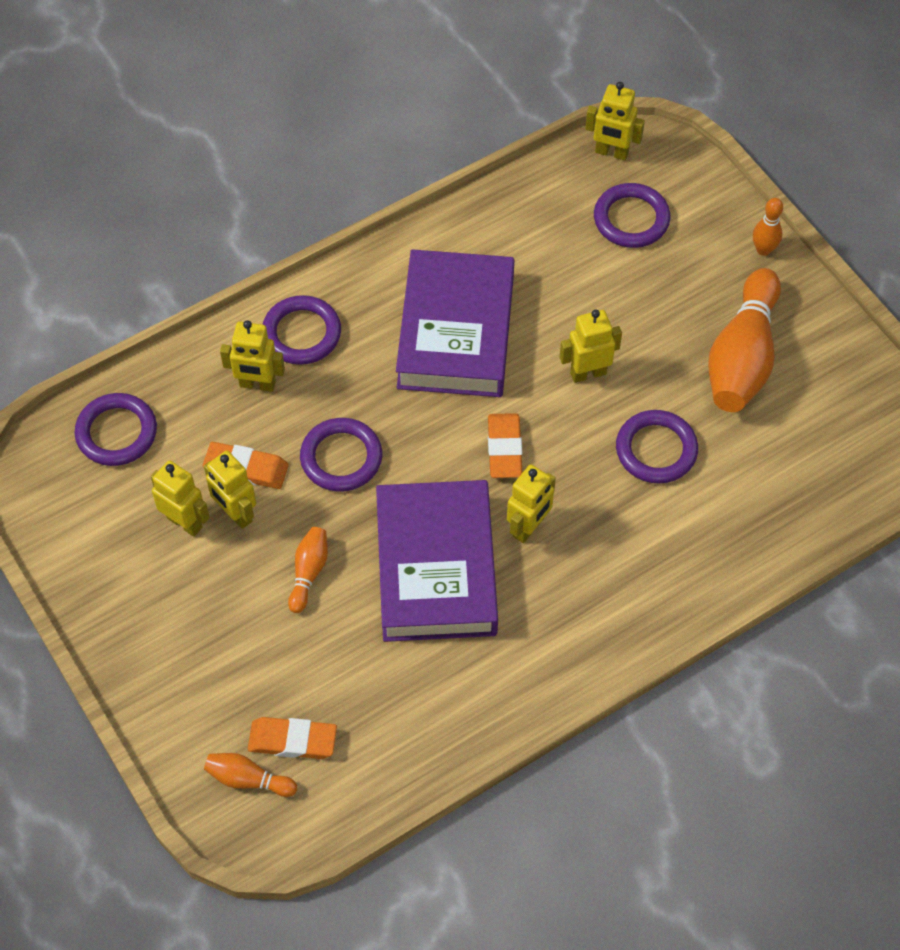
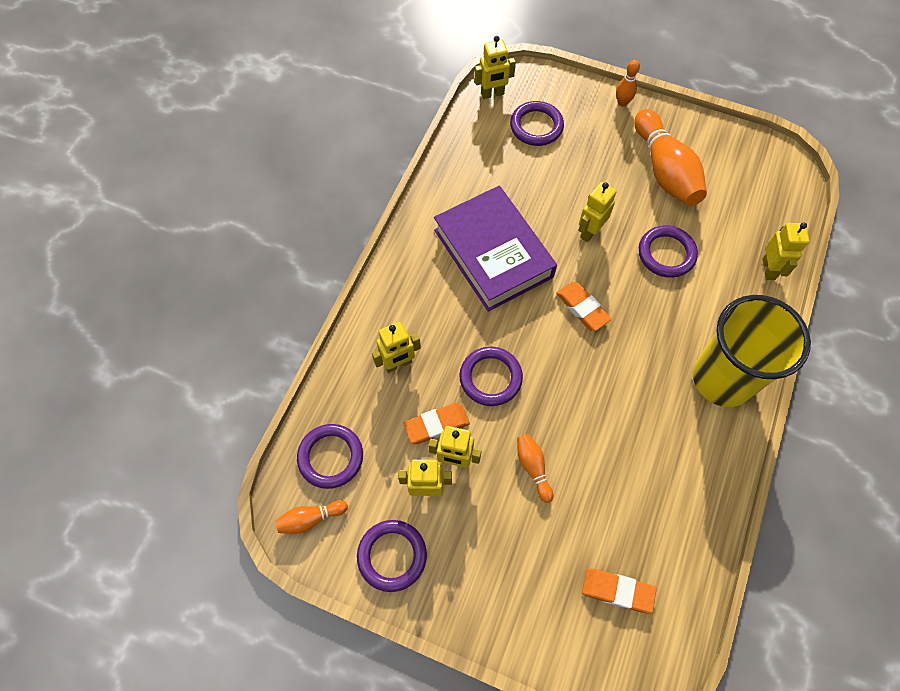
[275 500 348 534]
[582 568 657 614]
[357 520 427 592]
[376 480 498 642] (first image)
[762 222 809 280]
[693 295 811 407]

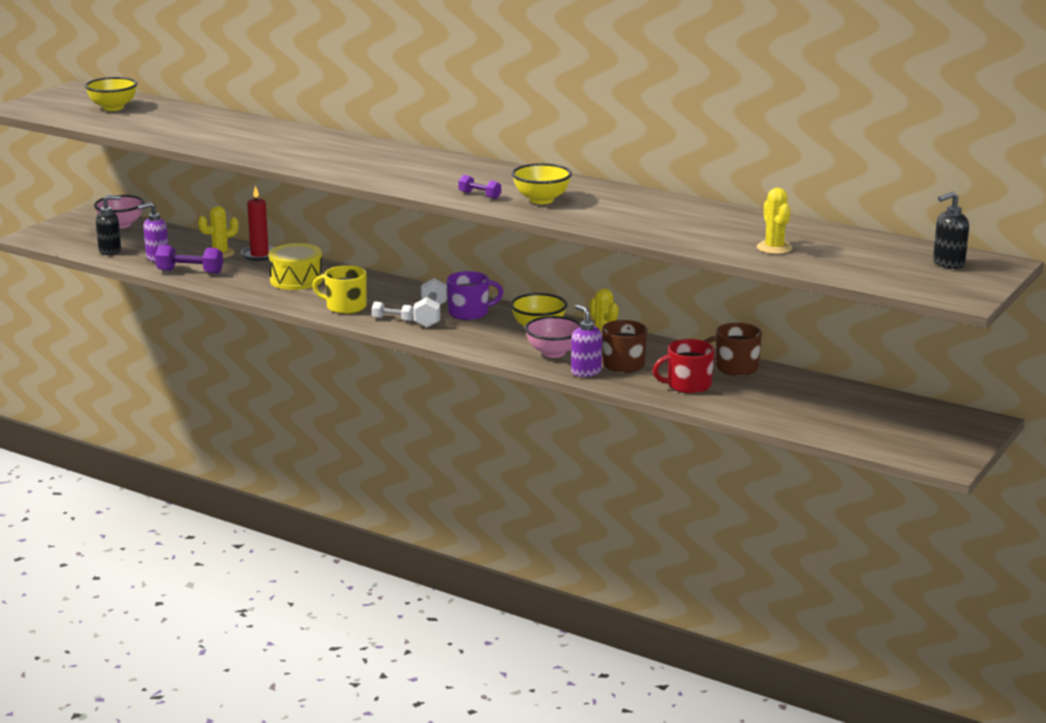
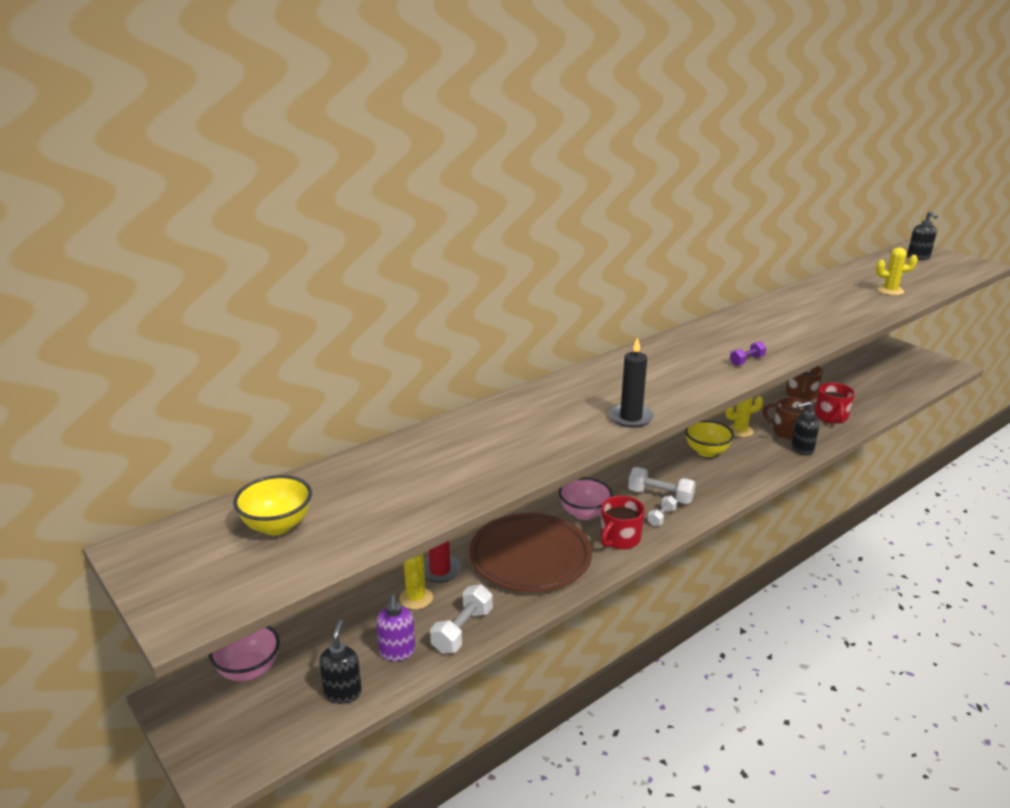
[430 584 493 653]
[469 513 592 592]
[601 496 645 549]
[447 271 503 320] (first image)
[512 163 572 204] (first image)
[558 478 613 520]
[791 401 819 455]
[609 337 654 428]

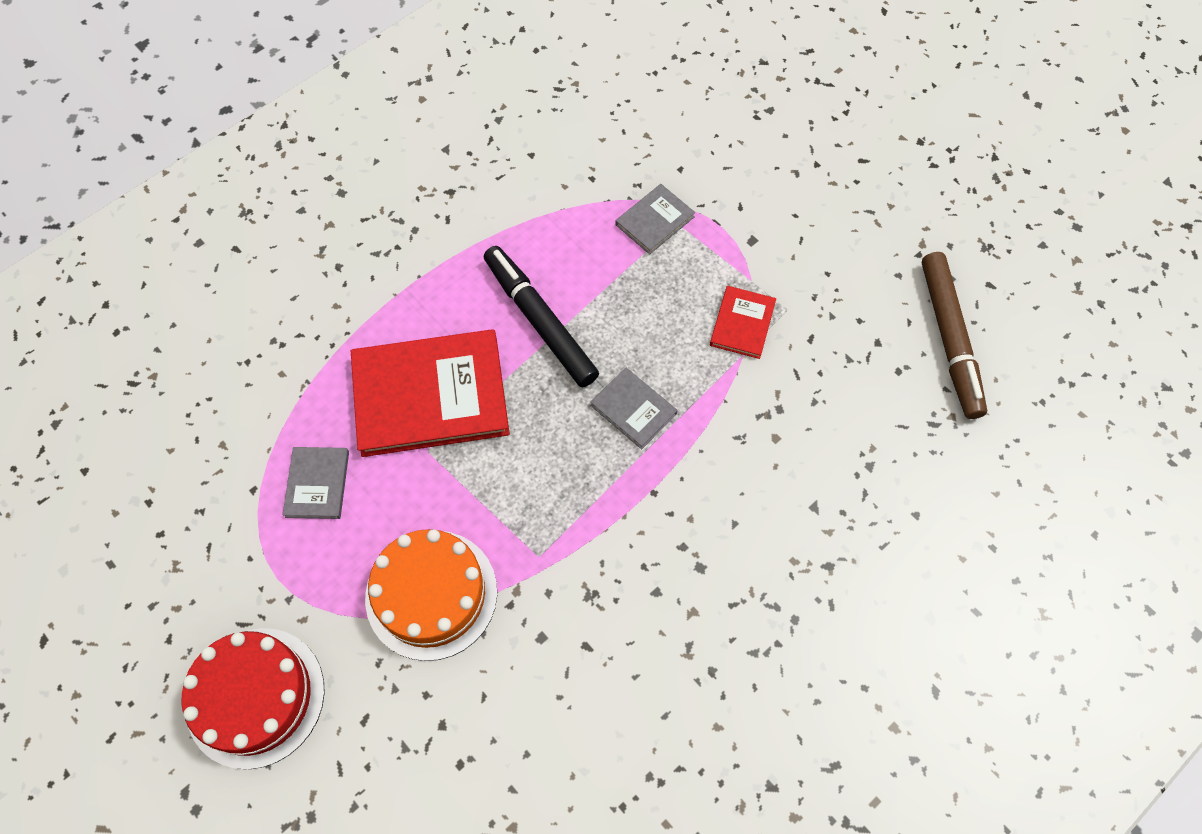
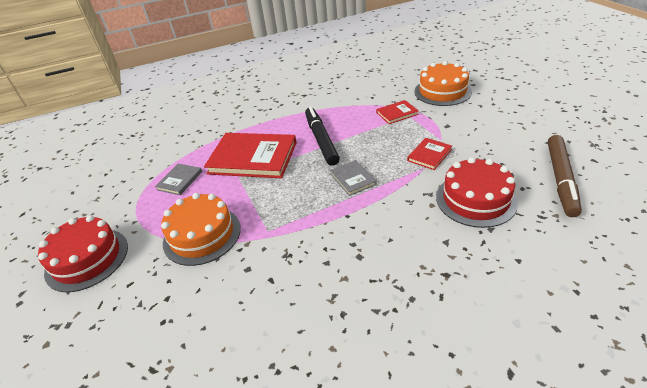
[376 100 419 124]
[414 61 472 106]
[436 157 518 228]

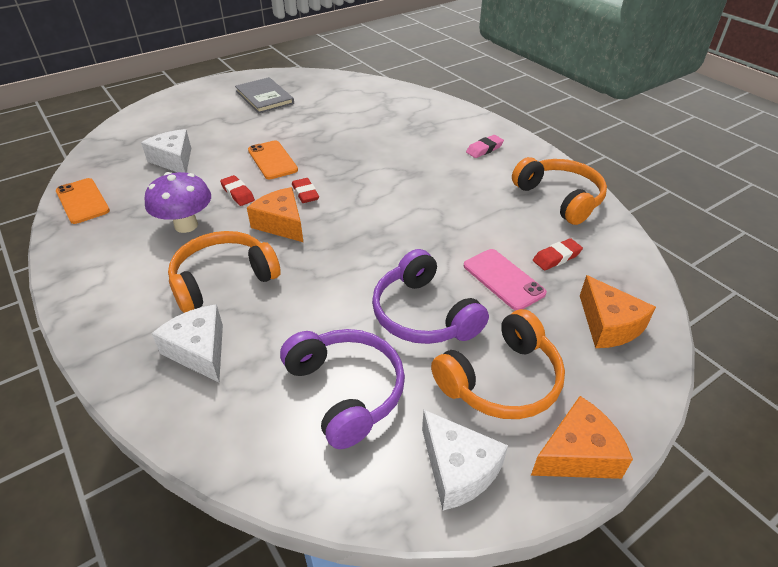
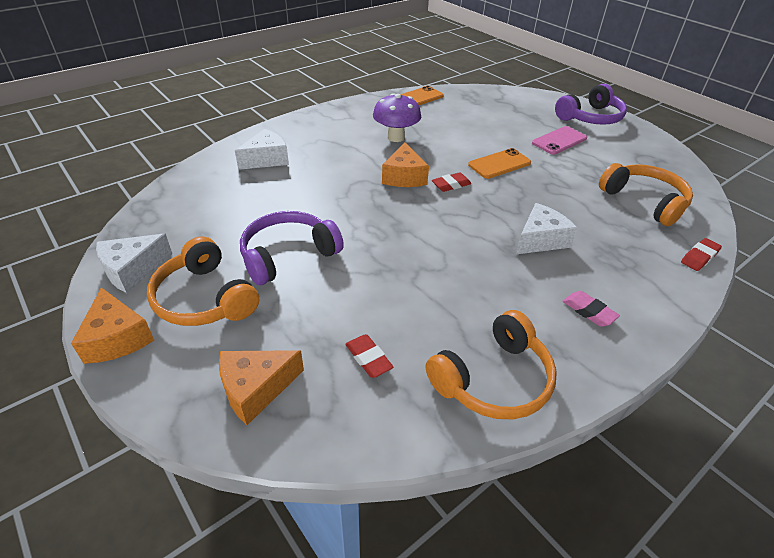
[516 203 578 254]
[599 163 693 226]
[681 238 722 271]
[235 77 294 113] (first image)
[382 142 429 187]
[555 84 627 125]
[532 126 587 155]

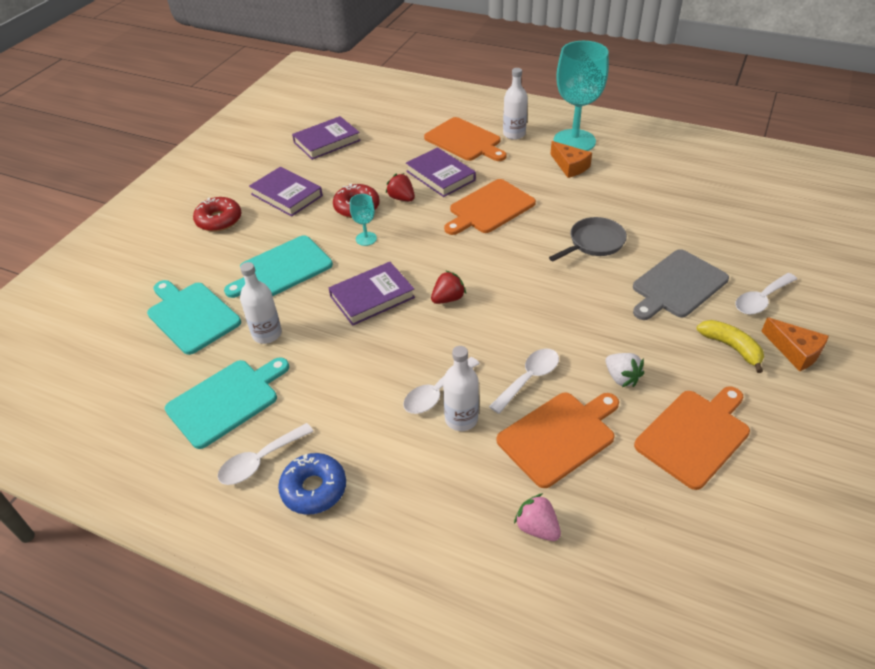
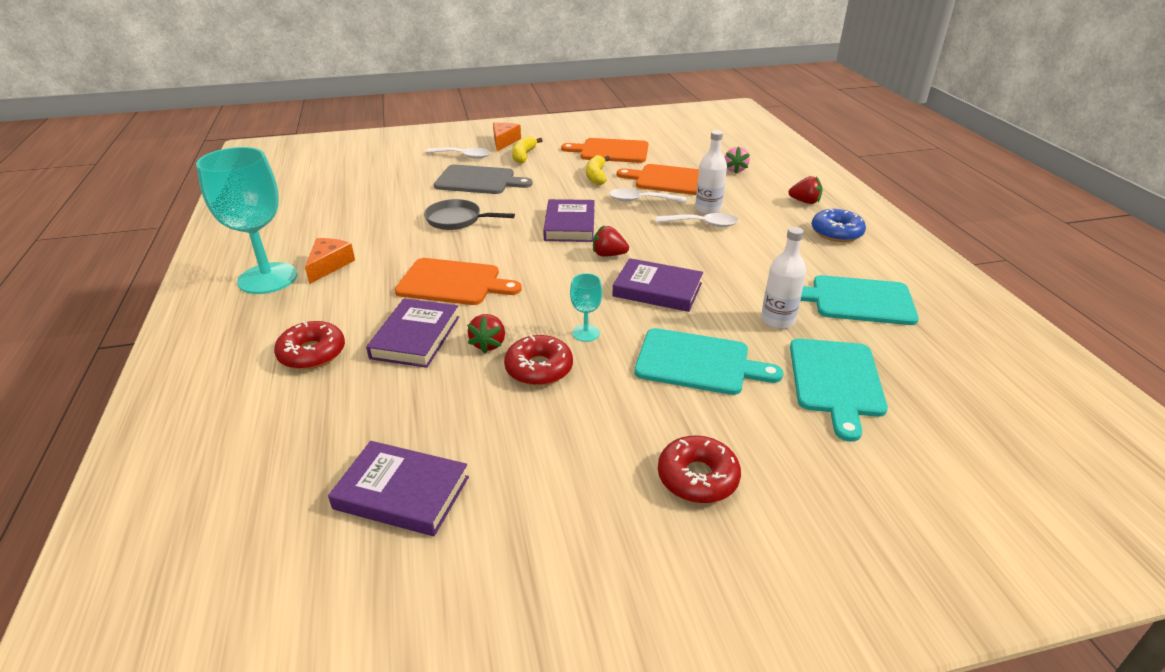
[218 423 314 485] (first image)
[543 199 595 242]
[274 321 345 370]
[503 68 528 140] (first image)
[586 155 610 185]
[788 176 823 204]

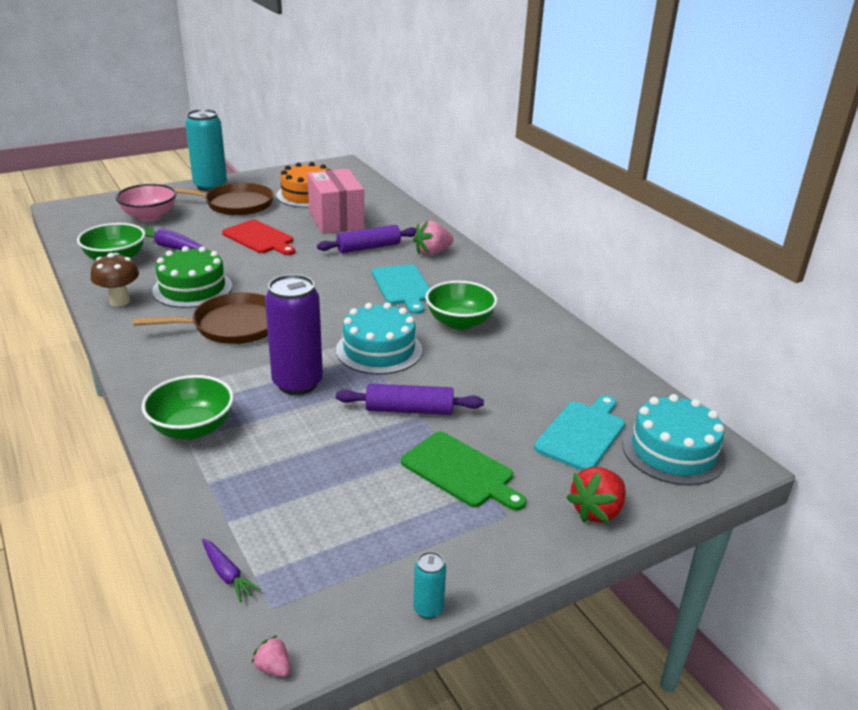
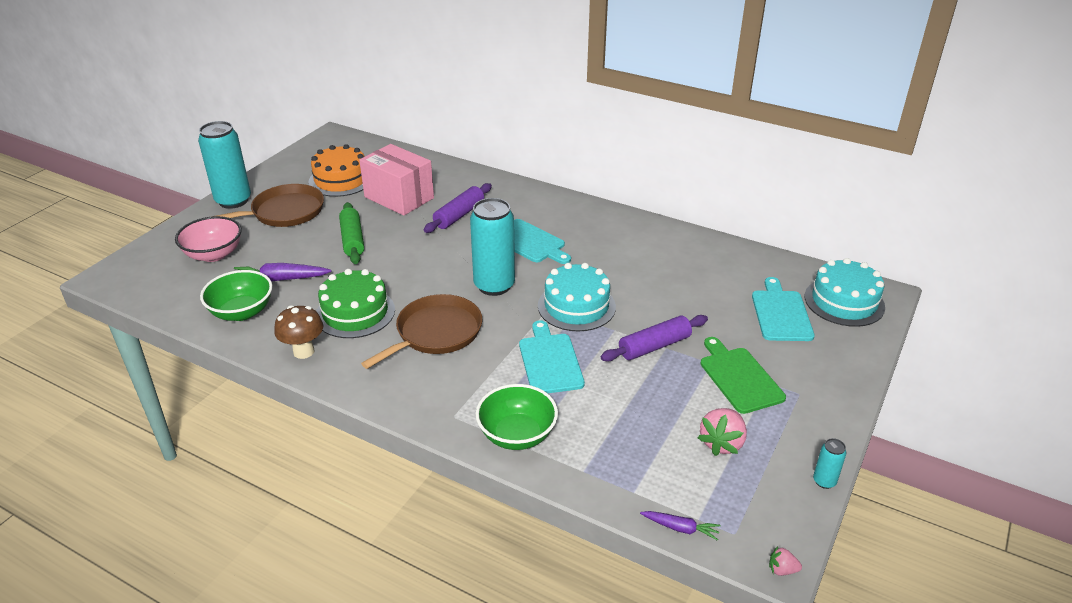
[339 202 364 264]
[519 320 585 393]
[701 337 786 414]
[698 408 747 456]
[426 281 497 330] (first image)
[566 467 626 523] (first image)
[470 198 515 296]

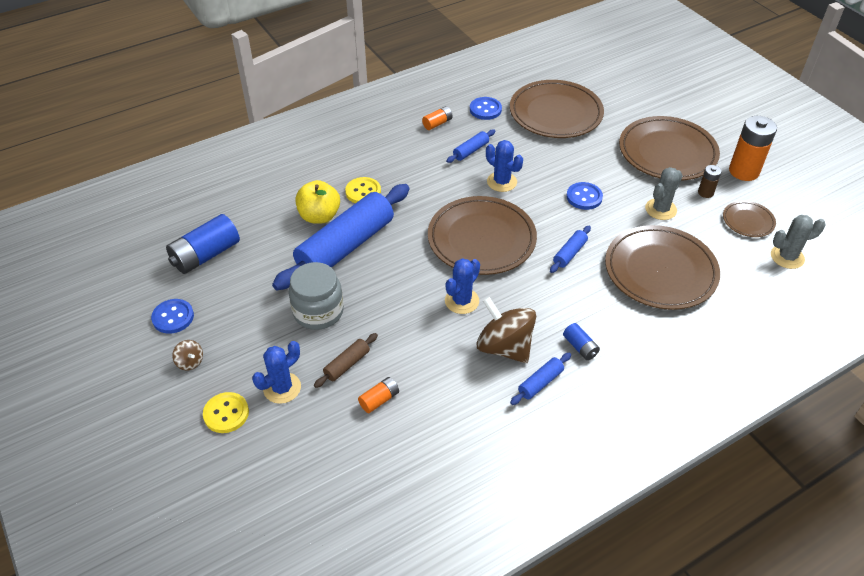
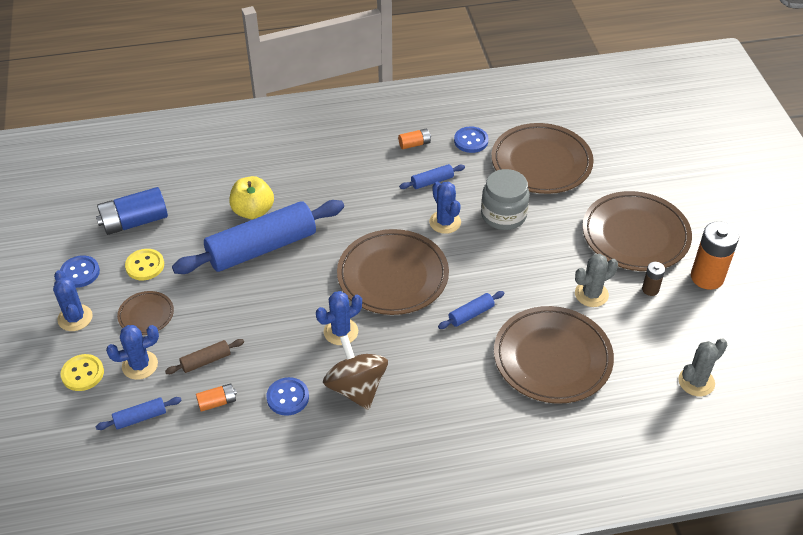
[53 270 93 331]
[481 169 530 230]
[125 249 164 280]
[95 397 182 430]
[563 323 600 360] (first image)
[266 377 309 416]
[117 291 174 335]
[678 338 727 396]

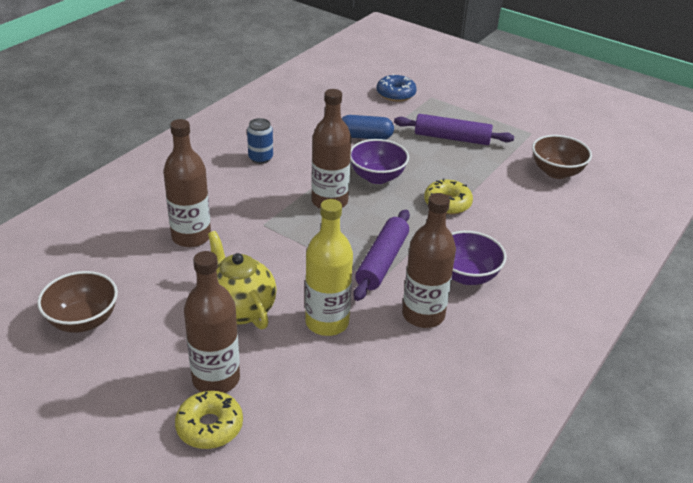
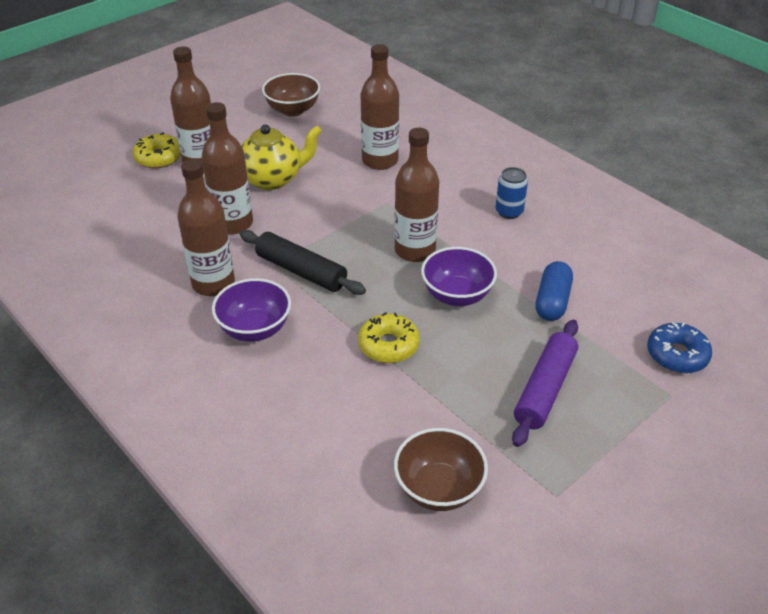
[201 102 253 234]
[240 230 366 295]

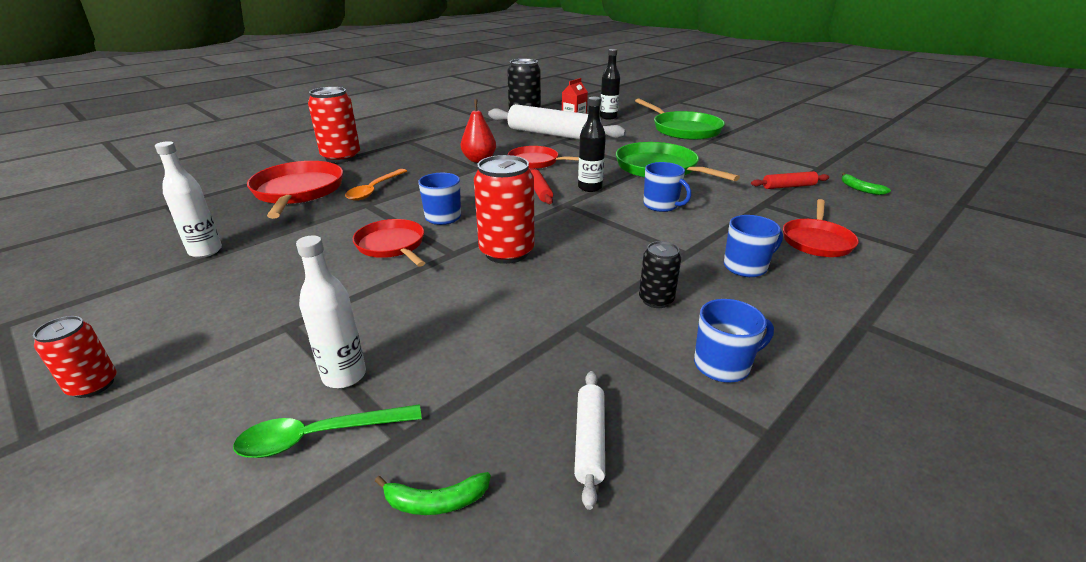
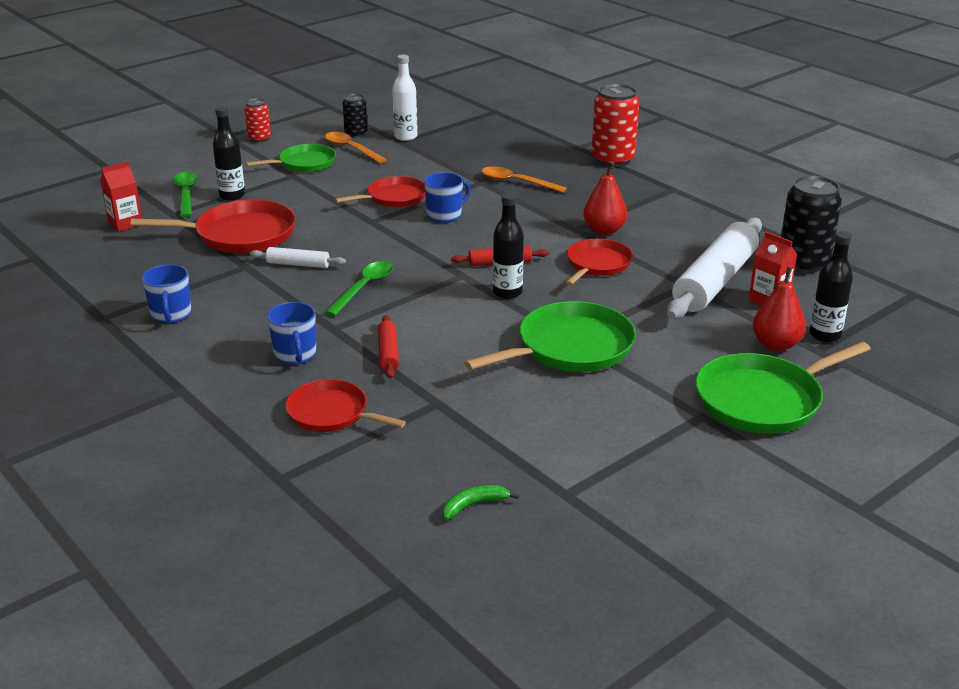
[131 199 296 253]
[213 106 245 201]
[100 161 142 232]
[474 155 535 264] (first image)
[250 247 346 268]
[343 94 368 137]
[643 162 691 212] (first image)
[378 315 399 379]
[245 144 336 172]
[325 132 387 163]
[325 261 393 316]
[753 267 806 351]

